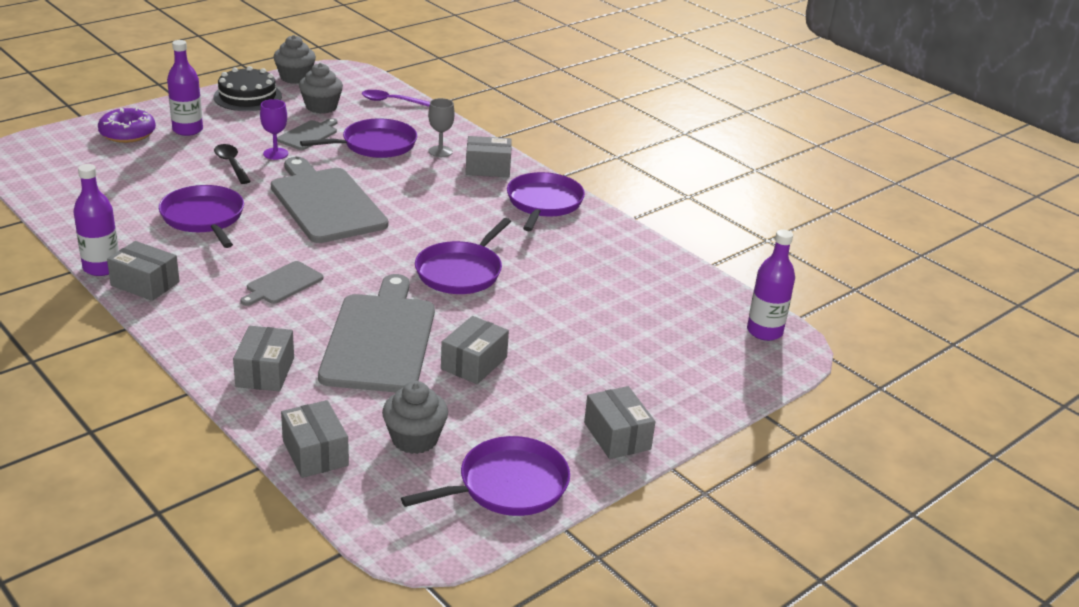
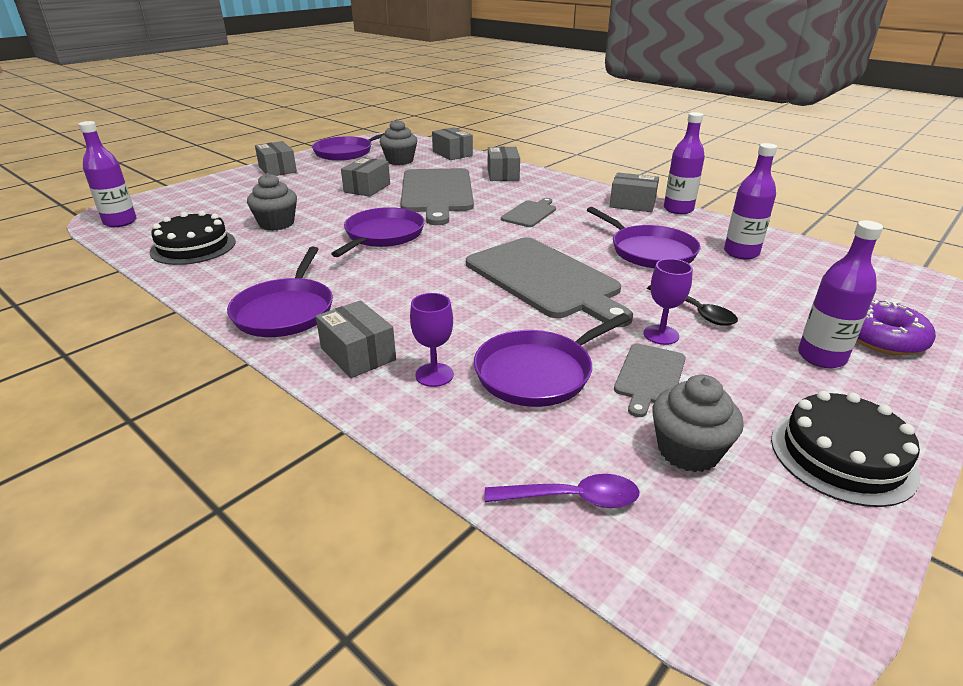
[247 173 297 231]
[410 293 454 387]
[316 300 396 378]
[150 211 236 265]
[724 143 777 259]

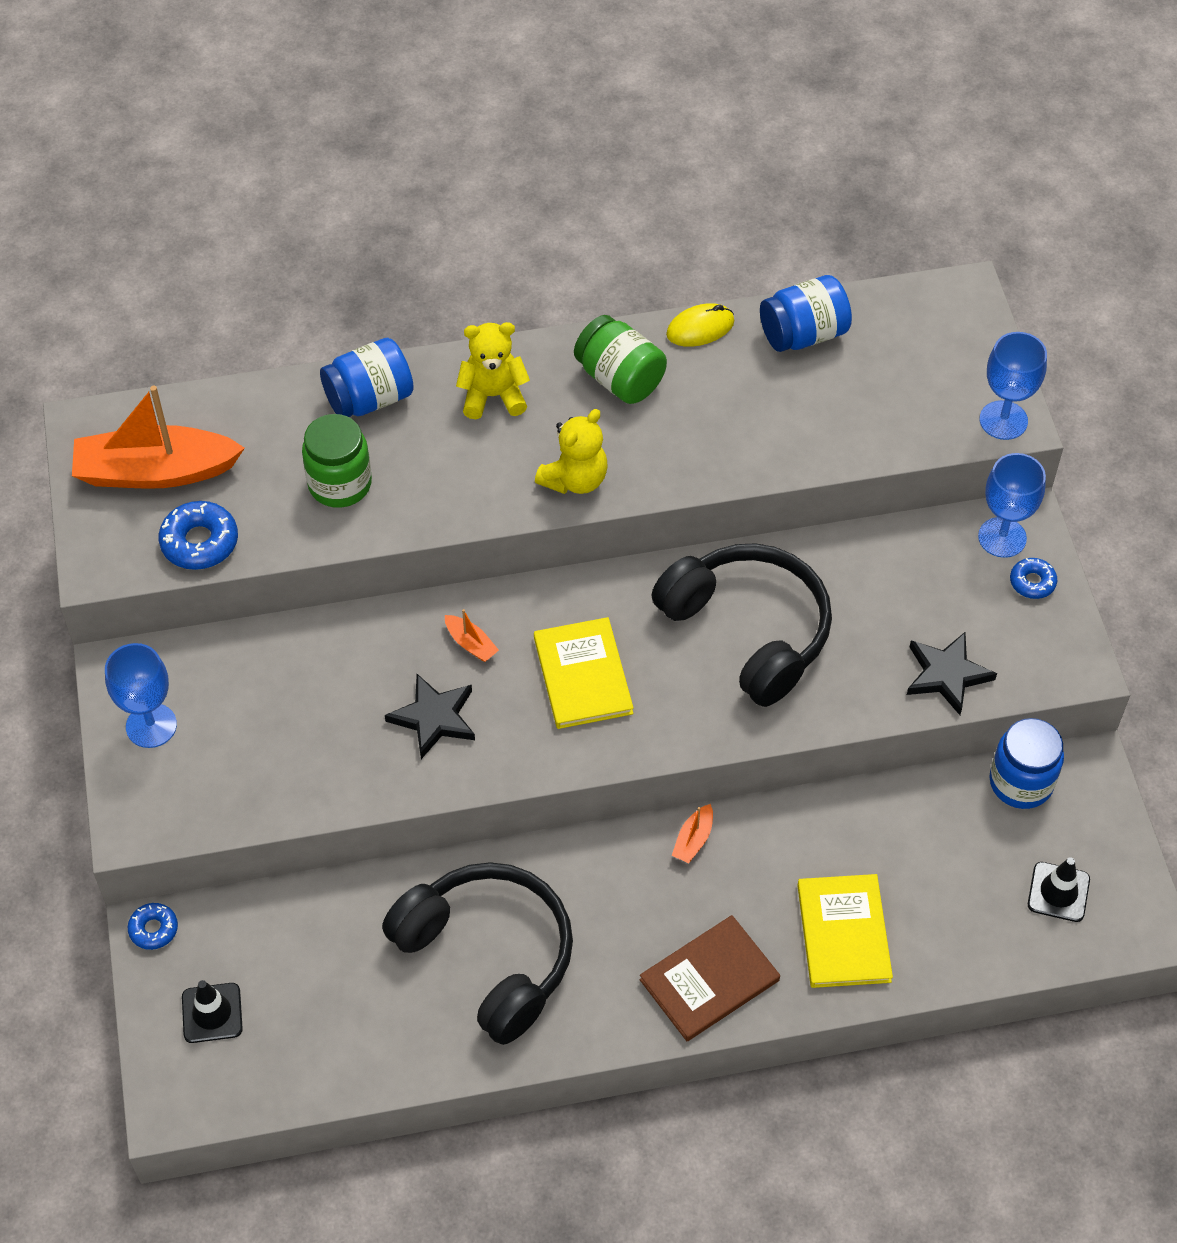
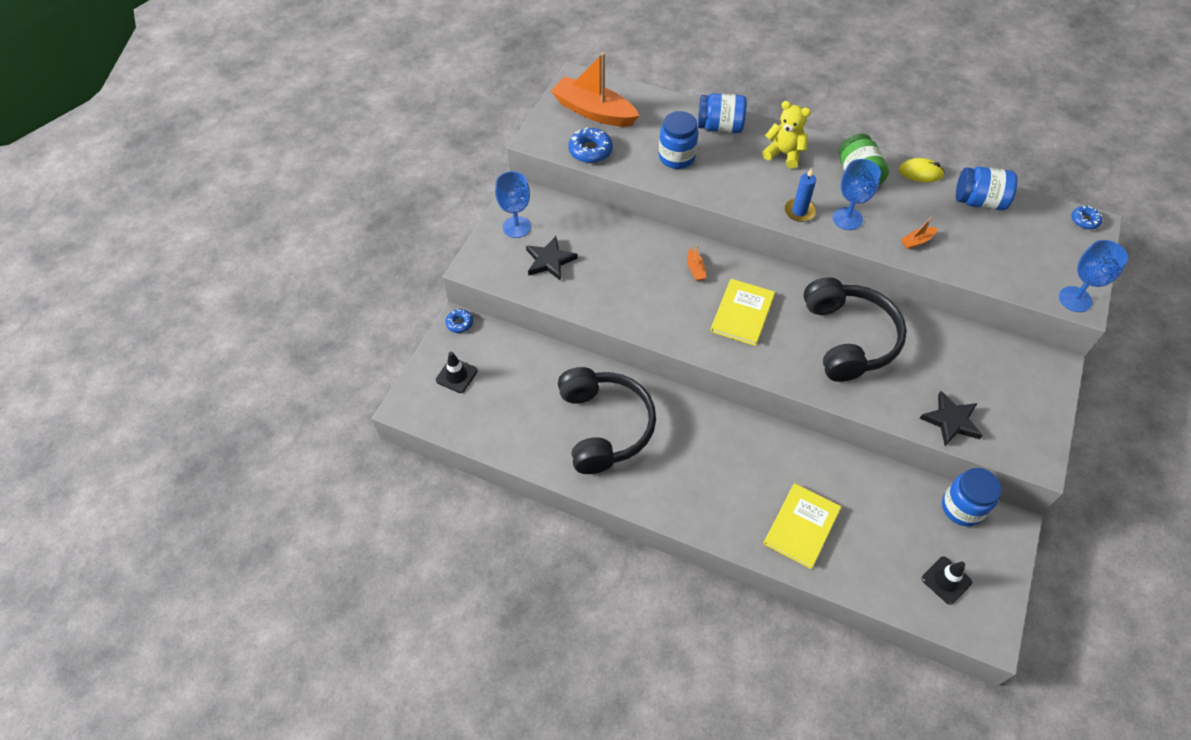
[659 111 698 169]
[526 236 578 281]
[784 168 816 222]
[640 915 780 1041] (first image)
[901 217 938 249]
[833 159 881 230]
[1072 206 1103 230]

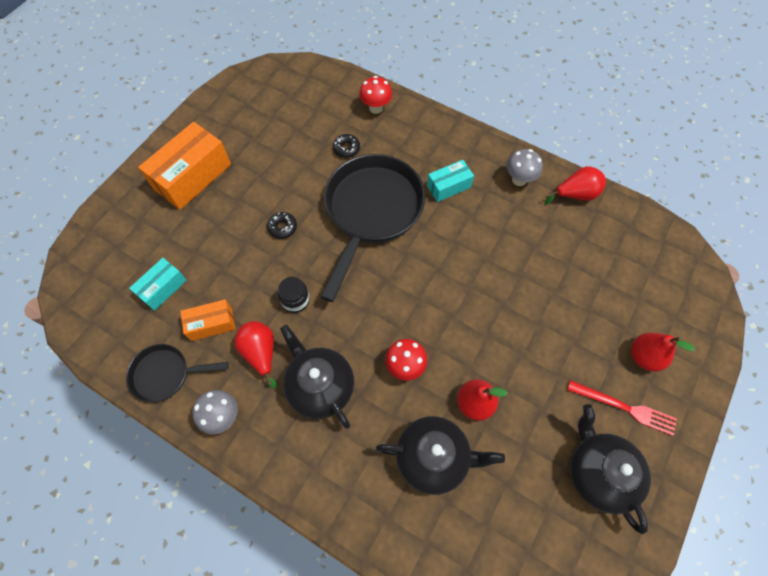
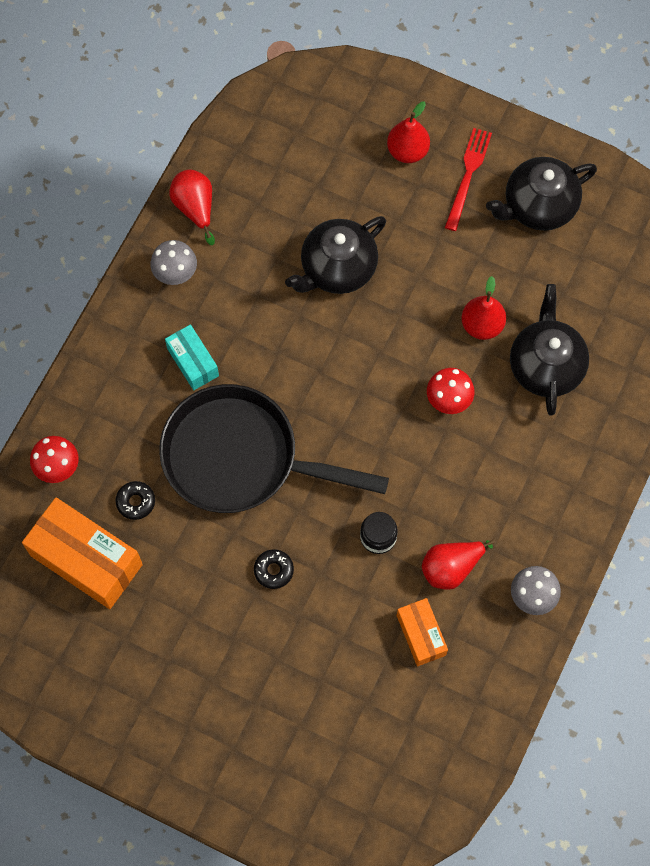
[126 344 229 402] (first image)
[129 258 187 311] (first image)
[22 498 143 609]
[285 216 386 294]

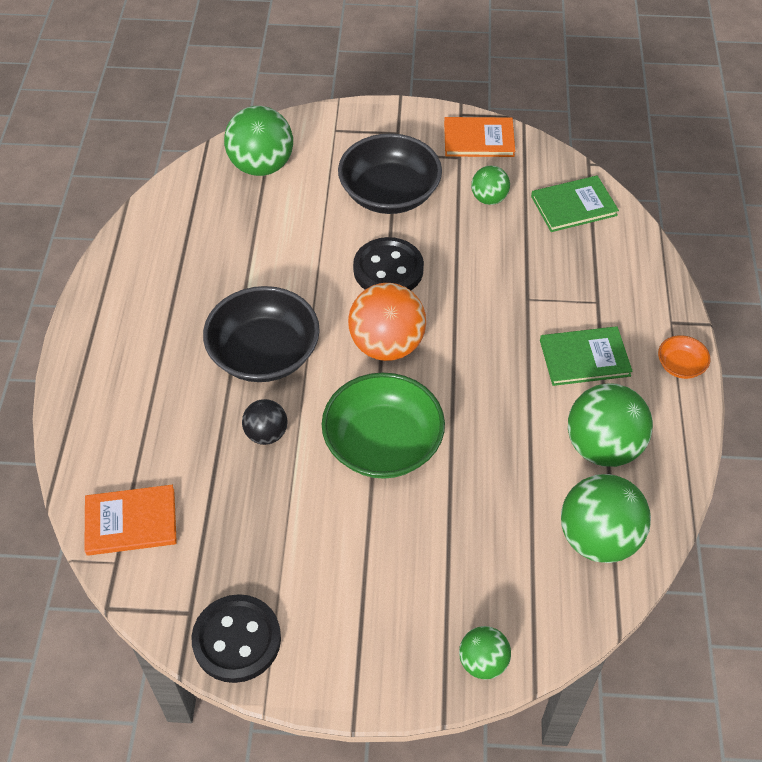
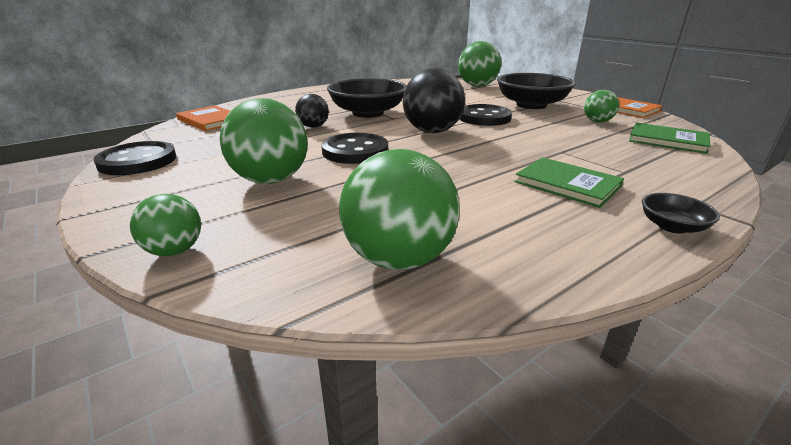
[321 133 388 164]
[403 68 465 133]
[220 98 308 184]
[642 193 720 234]

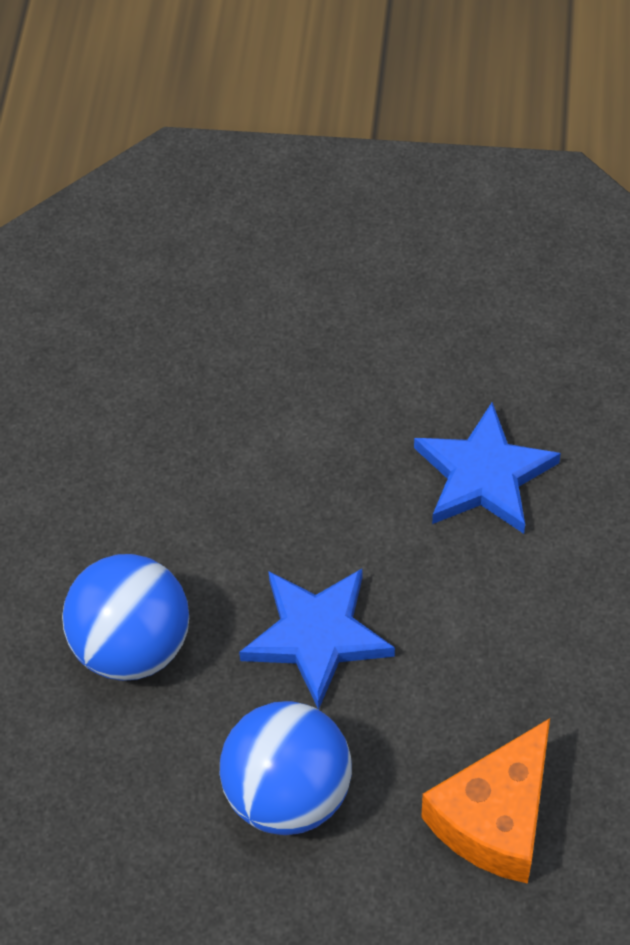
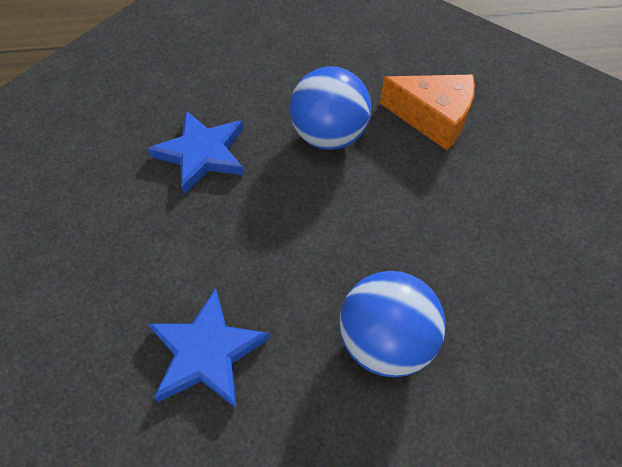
[290 66 371 150]
[148 288 270 408]

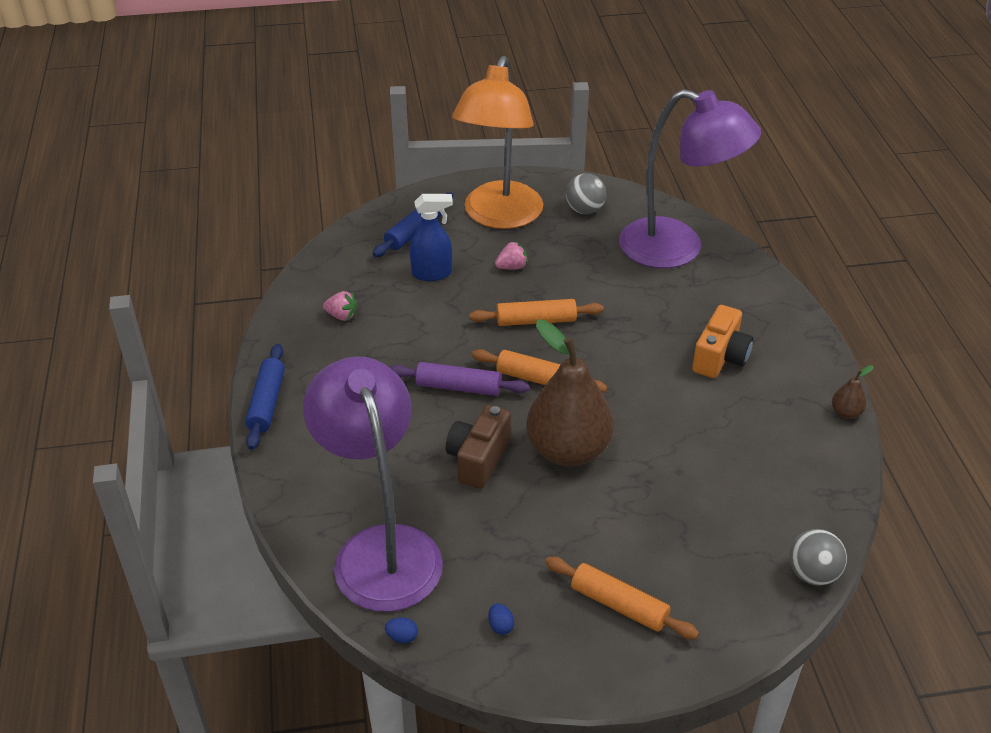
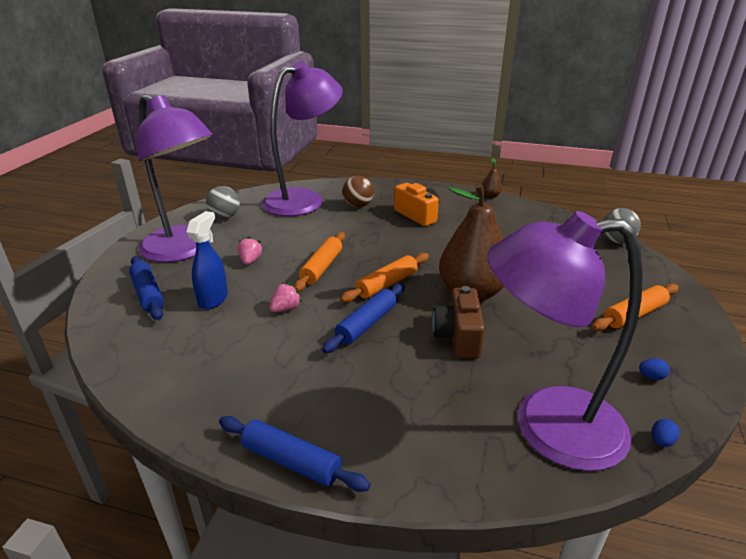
[270 283 302 312]
[322 283 405 353]
[432 286 485 358]
[137 94 213 262]
[343 175 374 207]

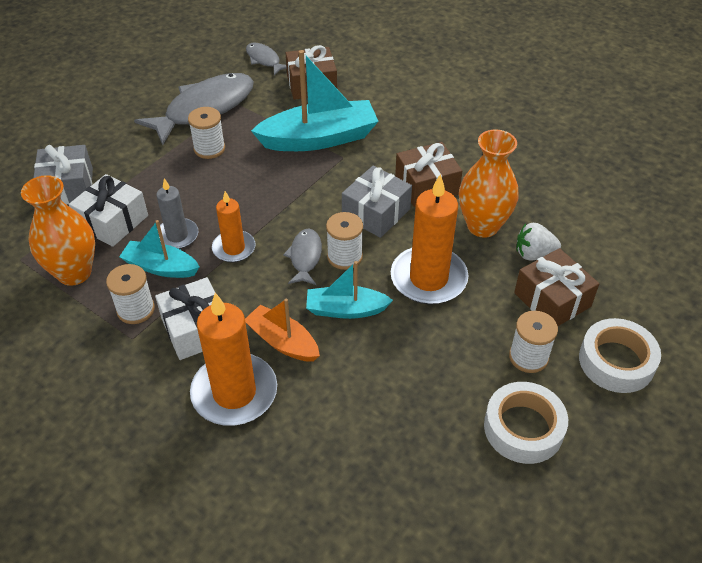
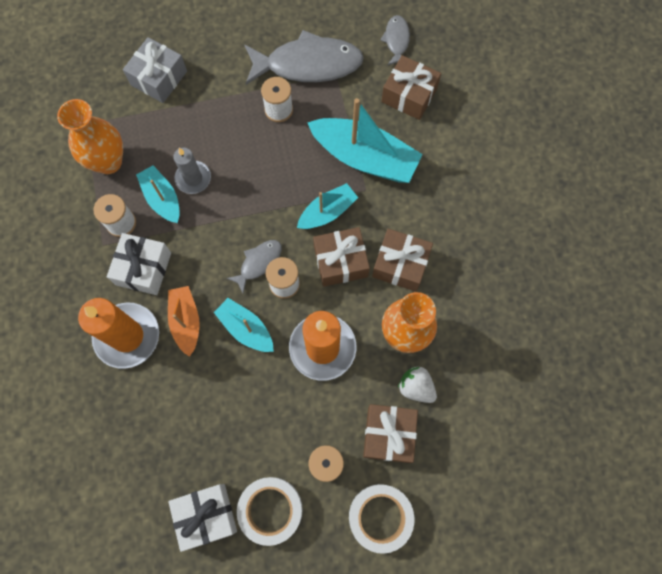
[168 484 237 552]
[212 191 256 263] (first image)
[313 227 370 287]
[297 183 358 229]

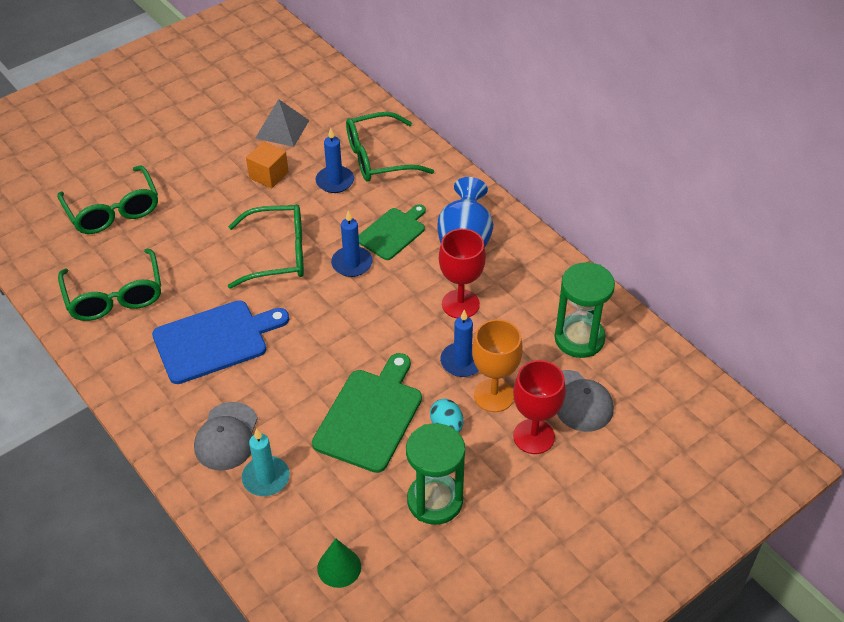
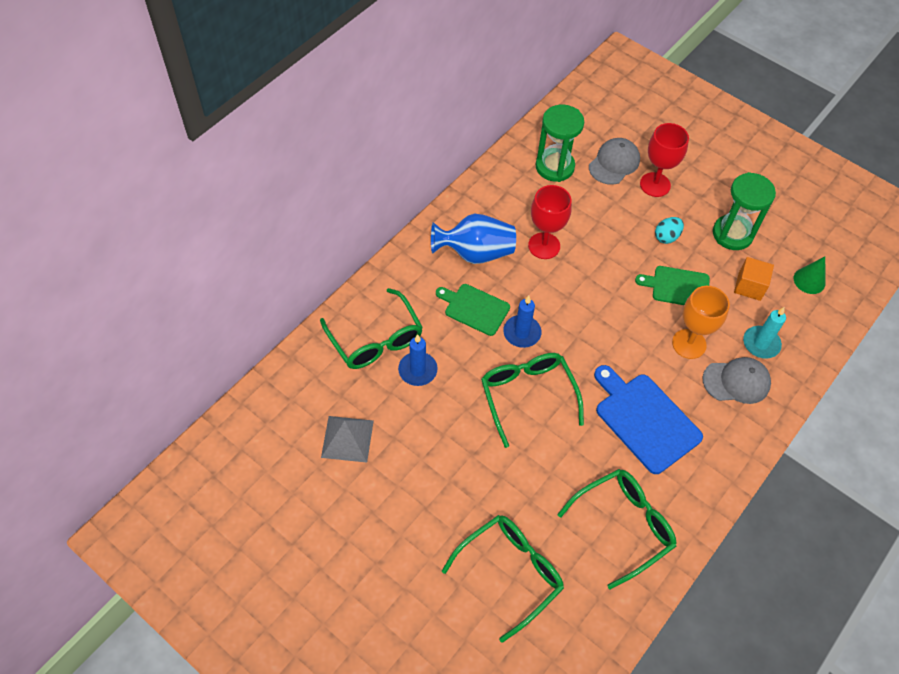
[734 257 774 301]
[635 266 710 305]
[440 310 479 377] (first image)
[672 286 730 359]

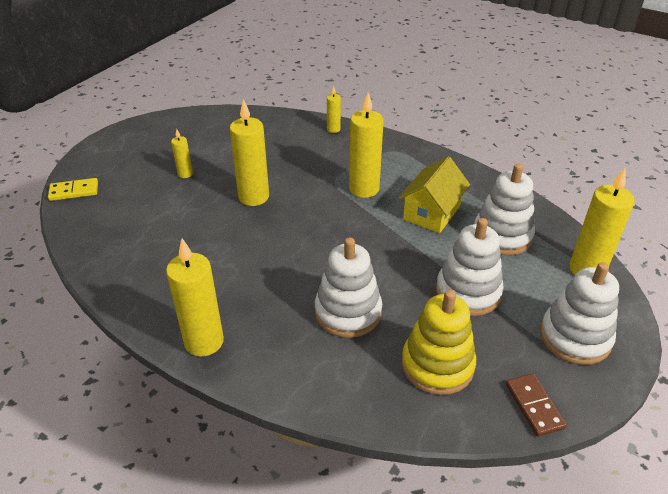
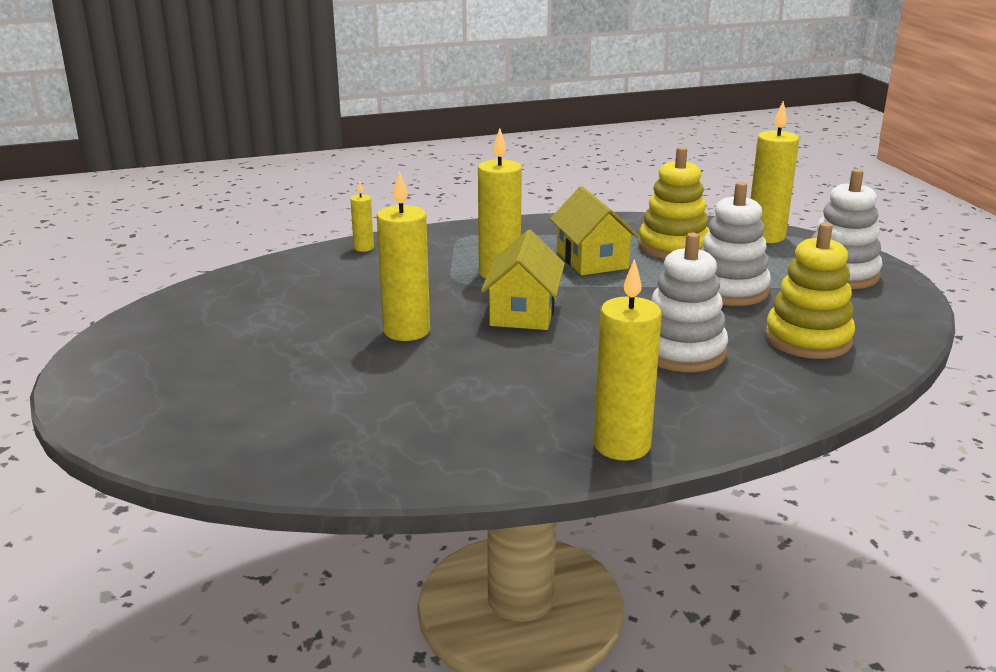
[48 178 98 201] (first image)
[171 129 193 178] (first image)
[638 147 710 259]
[506 373 567 437] (first image)
[481 230 565 330]

